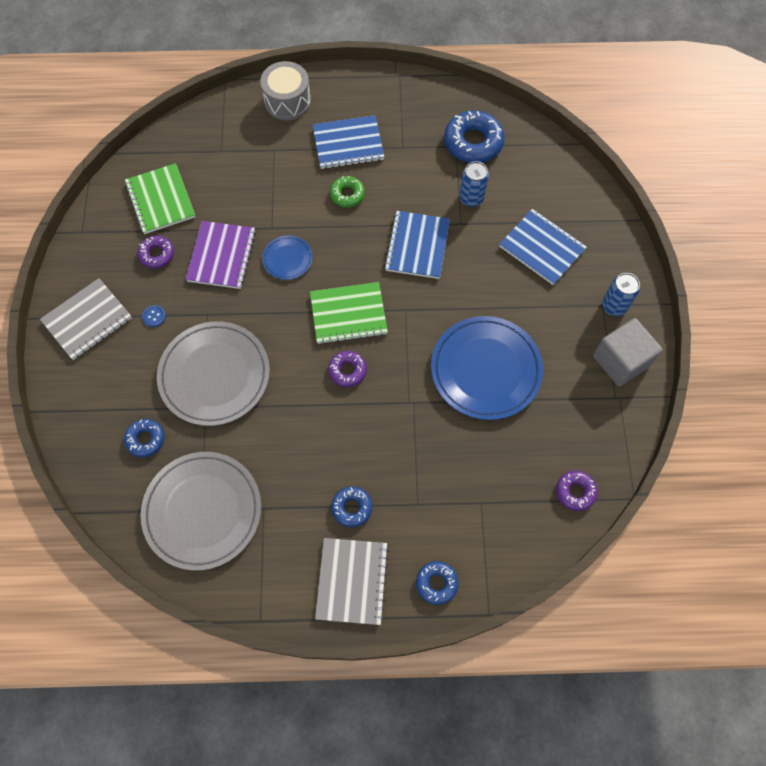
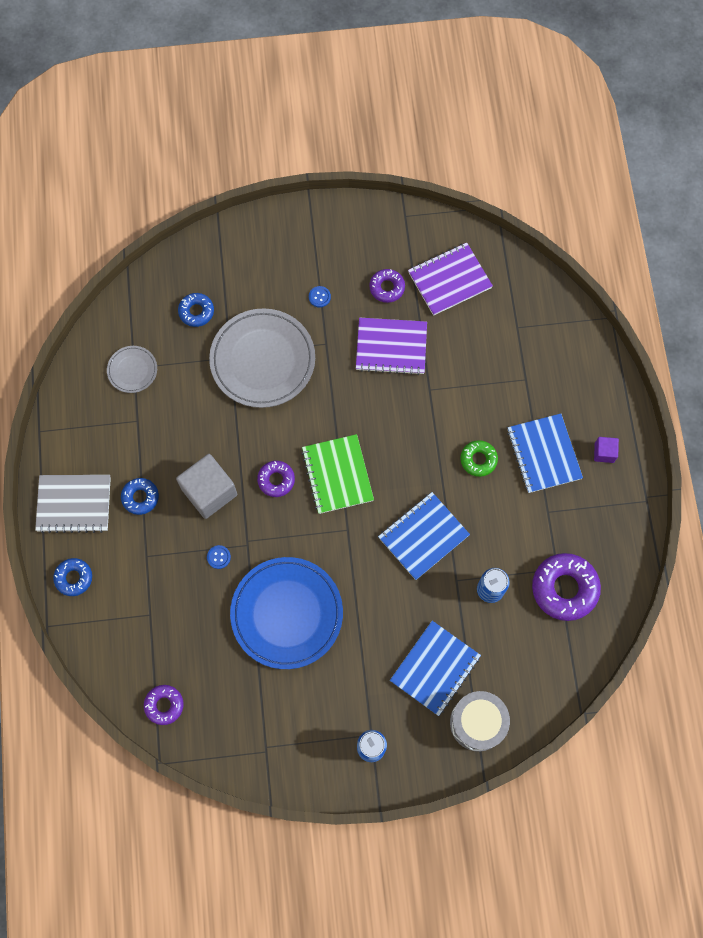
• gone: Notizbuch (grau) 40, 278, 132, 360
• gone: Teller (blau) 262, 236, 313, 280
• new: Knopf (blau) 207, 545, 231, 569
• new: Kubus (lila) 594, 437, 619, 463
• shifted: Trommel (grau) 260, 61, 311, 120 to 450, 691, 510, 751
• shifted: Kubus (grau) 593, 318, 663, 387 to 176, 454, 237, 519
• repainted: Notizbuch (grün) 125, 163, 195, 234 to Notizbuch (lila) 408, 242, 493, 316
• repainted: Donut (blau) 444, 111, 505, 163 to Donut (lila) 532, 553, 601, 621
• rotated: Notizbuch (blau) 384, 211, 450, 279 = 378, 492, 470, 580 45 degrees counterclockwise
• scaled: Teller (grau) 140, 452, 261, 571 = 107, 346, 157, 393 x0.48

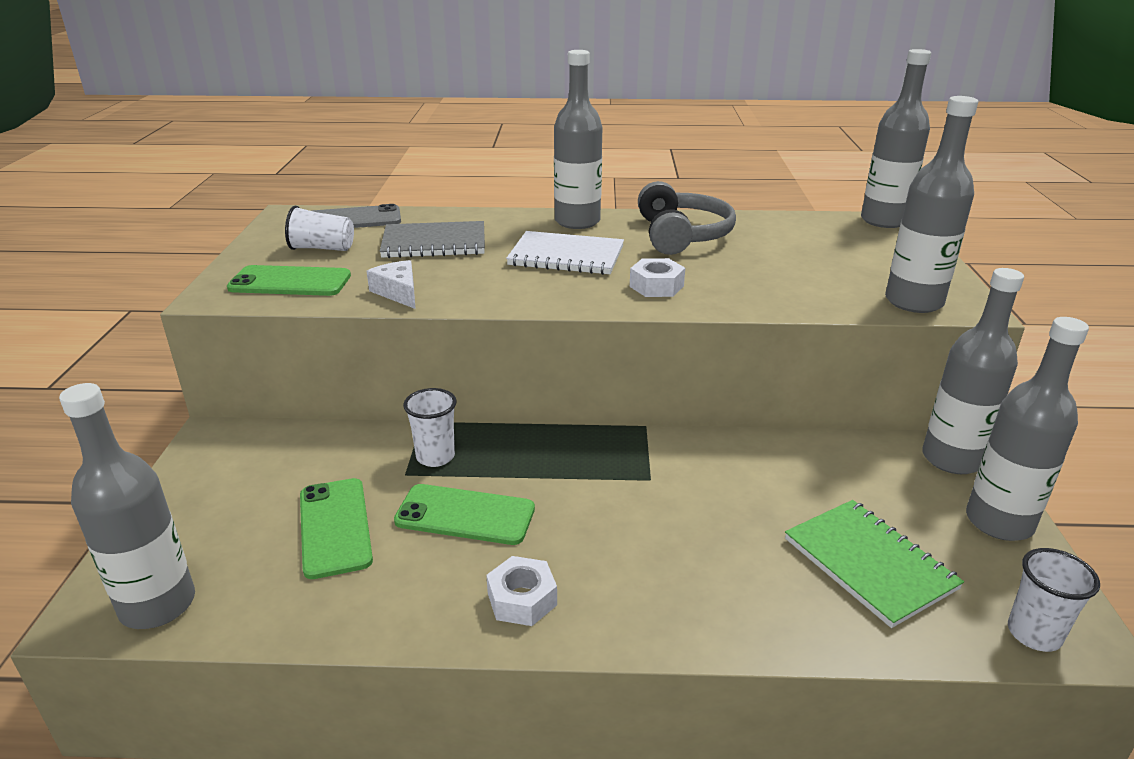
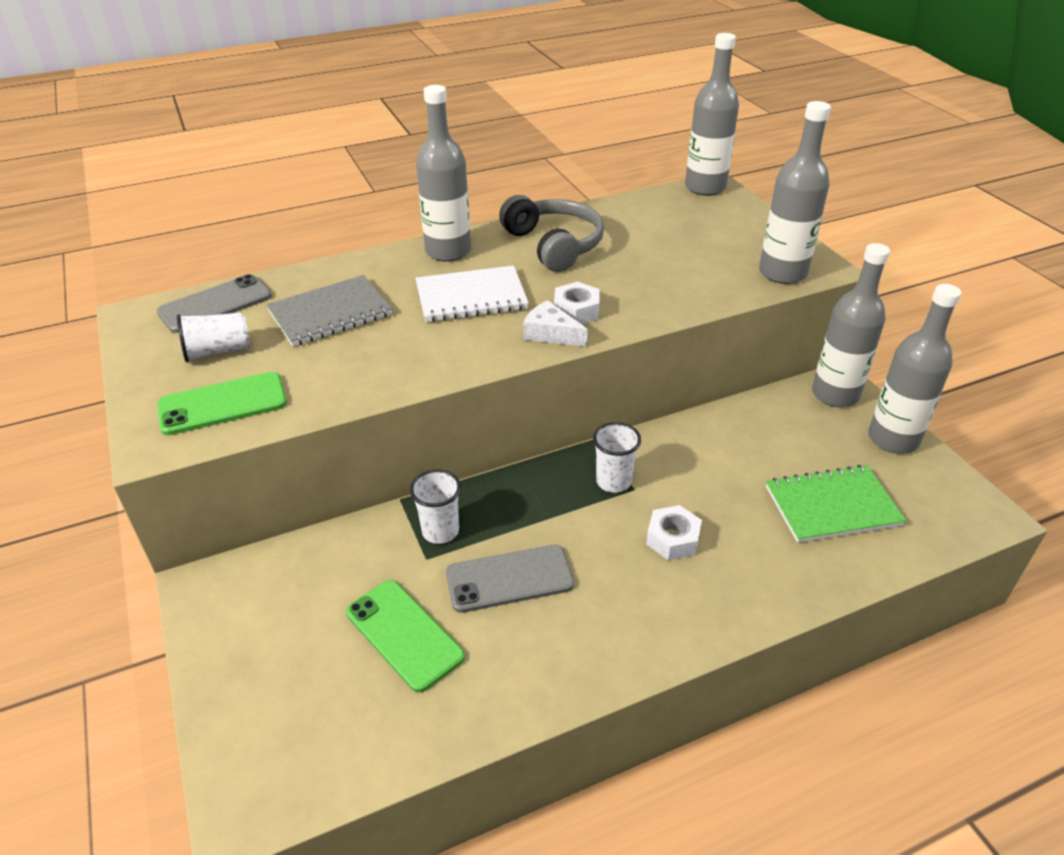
• gone: Flasche (grau) 59, 383, 195, 629
• shifted: Käse (weiß) 367, 260, 416, 309 to 524, 300, 587, 347
• shifted: Sechskantmutter (weiß) 486, 556, 557, 626 to 646, 505, 702, 560
• shifted: Becher (weiß) 1008, 548, 1100, 652 to 593, 422, 641, 493
• repainted: Handy (grün) 394, 484, 535, 545 to Handy (grau) 446, 545, 574, 613
• rotated: Notizbuch (grün) 785, 500, 964, 628 = 766, 465, 906, 543 45 degrees counterclockwise

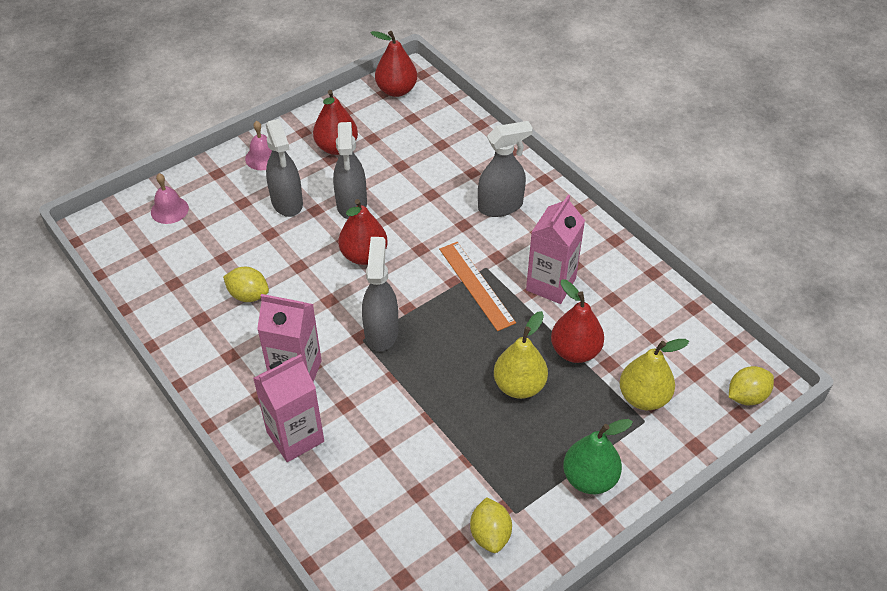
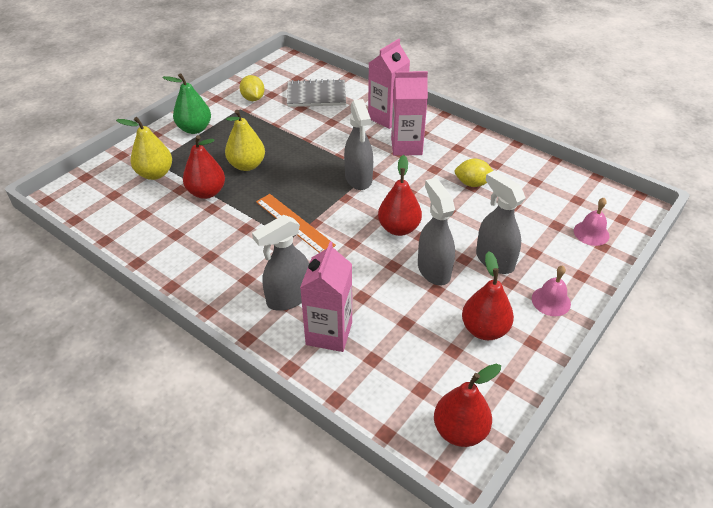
• gone: Zitrone (gelb) 729, 366, 774, 405
• new: Notizbuch (grau) 287, 79, 346, 107
• shifted: Getränkekarton (rosa) 526, 195, 585, 304 to 300, 241, 352, 352

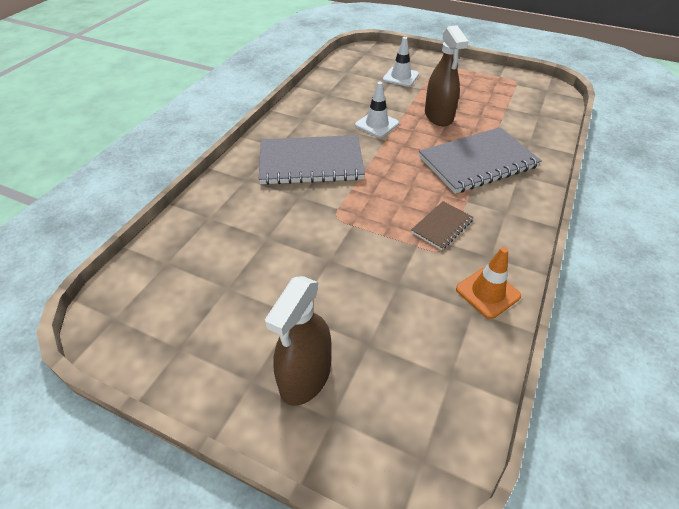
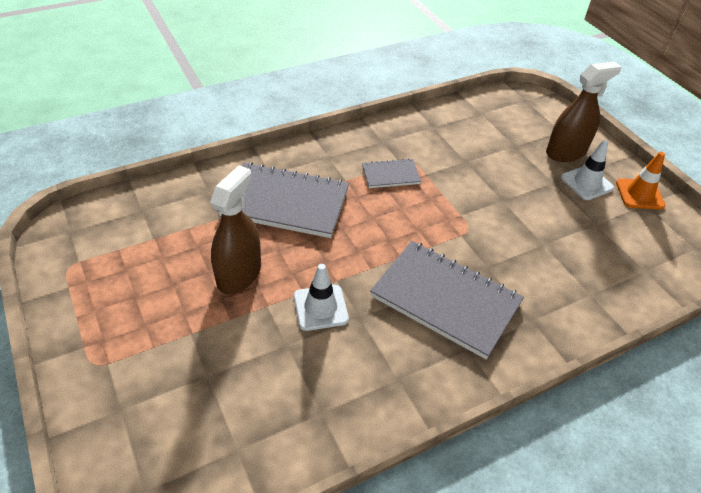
• shifted: Leitkegel (weiß) 383, 37, 419, 87 to 561, 140, 614, 200
• shifted: Leitkegel (orange) 456, 247, 521, 319 to 616, 152, 666, 210
• repainted: Notizbuch (braun) 411, 201, 474, 250 to Notizbuch (grau) 362, 158, 421, 188

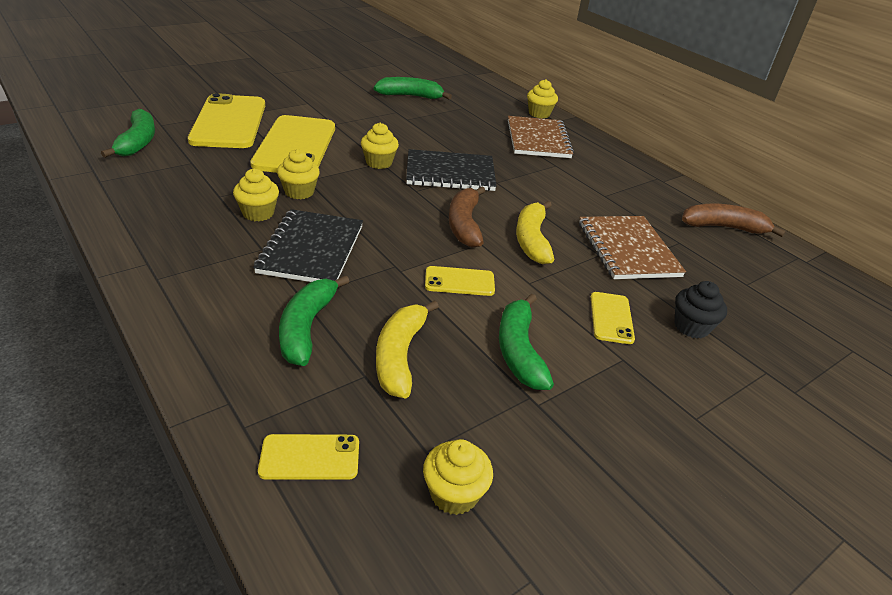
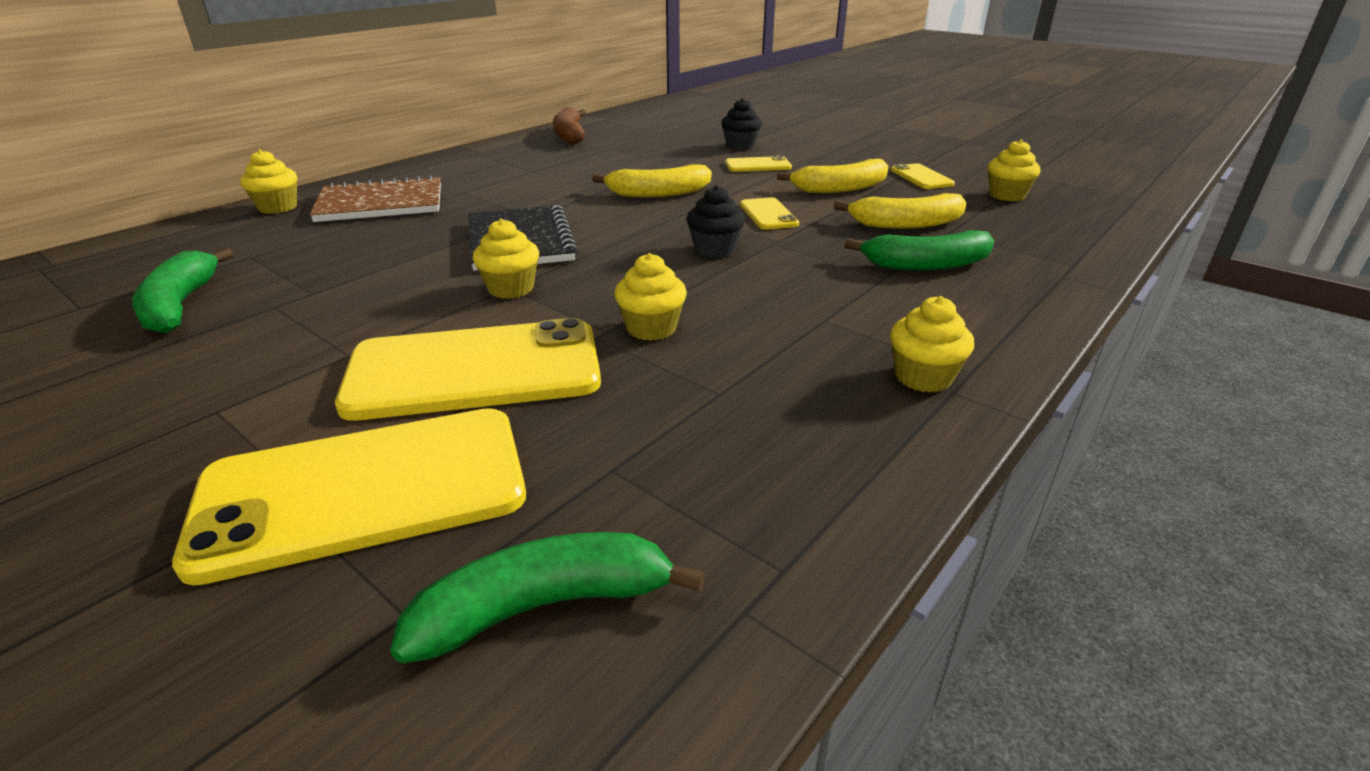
• gone: Notizbuch (schwarz) 253, 209, 363, 282
• gone: Banane (braun) 449, 186, 485, 248
• gone: Notizbuch (braun) 579, 216, 686, 279
• new: Muffin (schwarz) 687, 185, 745, 258
• shifted: Muffin (gelb) 233, 169, 279, 221 to 890, 296, 974, 392
• shifted: Handy (gelb) 258, 434, 359, 480 to 891, 163, 955, 189
• repainted: Banane (grün) 499, 294, 554, 390 to Banane (gelb) 777, 159, 889, 193

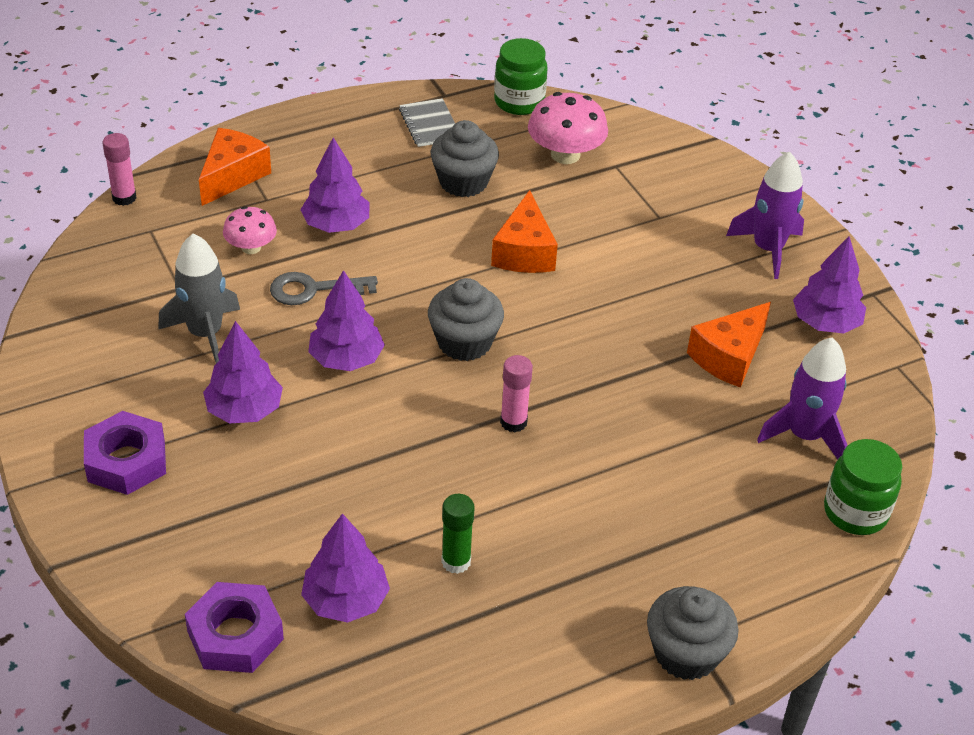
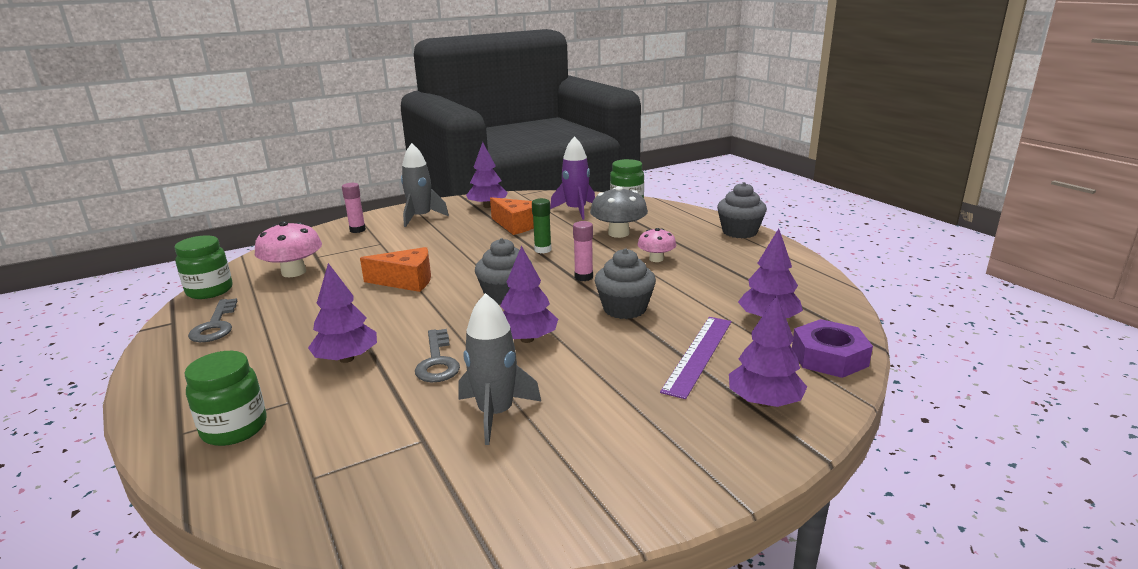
• gone: Sechskantmutter (lila) 84, 411, 166, 495
• new: Pilz (grau) 590, 186, 648, 238
• new: Lineal (lila) 660, 317, 732, 399
• shifted: Klebestift (rosa) 102, 133, 137, 206 to 342, 183, 366, 233
• shifted: Baum (lila) 203, 321, 283, 424 to 729, 295, 807, 407
• shifted: Pilz (rosa) 223, 206, 277, 254 to 637, 228, 676, 262
• shifted: Muffin (grau) 431, 120, 499, 197 to 595, 248, 656, 319
• shifted: Klebestift (grün) 441, 494, 475, 574 to 532, 198, 552, 253
• swapped: Käse (orange) 199, 128, 271, 206 to Einmachglas (grün) 184, 351, 266, 446
• swapped: Notizbuch (grau) 399, 98, 455, 147 to Schlüssel (grau) 188, 298, 238, 342
• repainted: Rakete (lila) 726, 152, 804, 279 to Rakete (grau) 401, 143, 449, 227

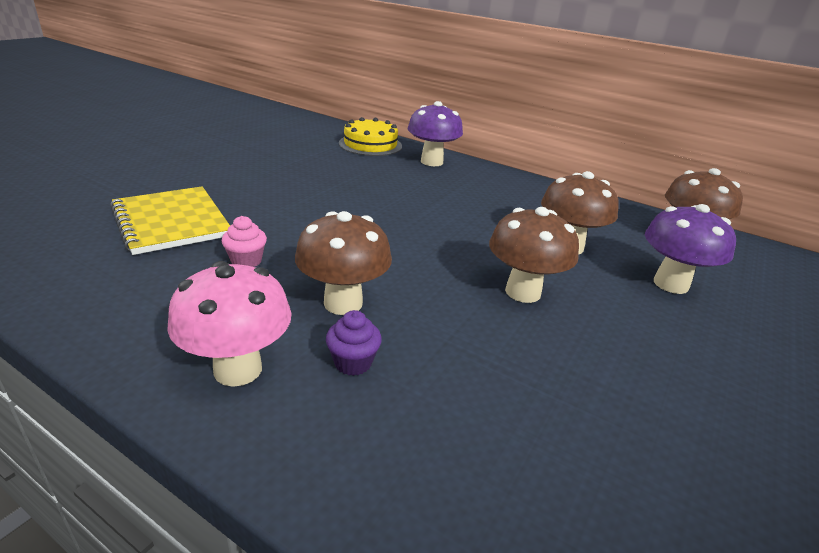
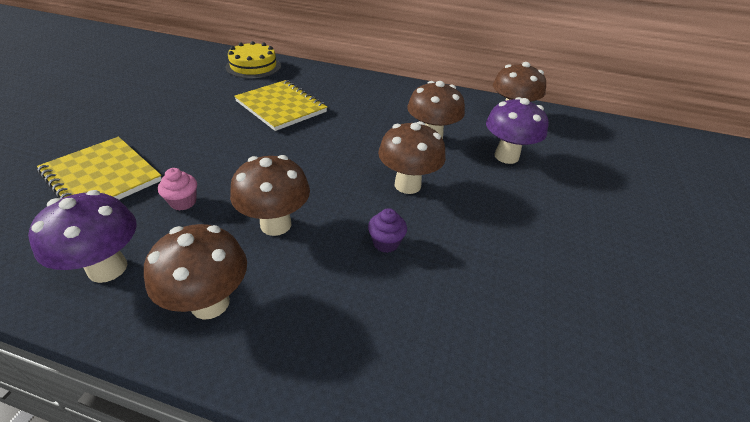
• new: Notizbuch (gelb) 234, 80, 327, 131
• shifted: Muffin (lila) 326, 310, 382, 376 to 368, 208, 407, 253
• shifted: Pilz (lila) 408, 101, 463, 166 to 28, 190, 137, 283
• repainted: Pilz (rosa) 167, 261, 291, 387 to Pilz (braun) 144, 224, 247, 320

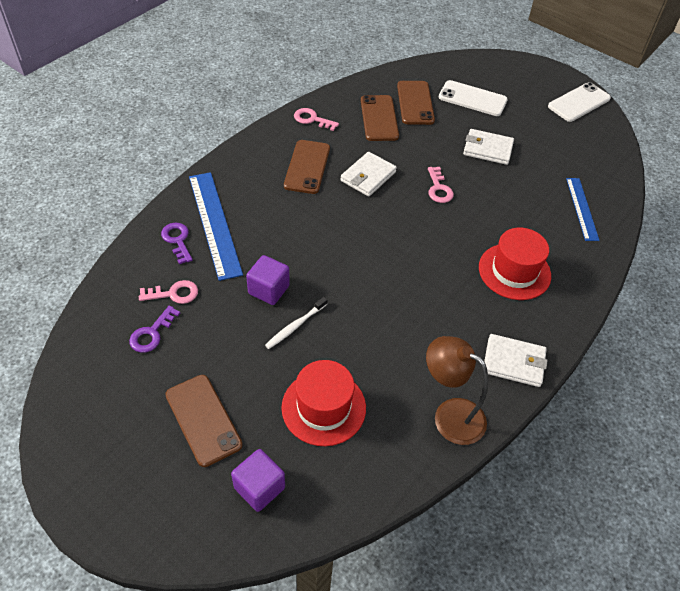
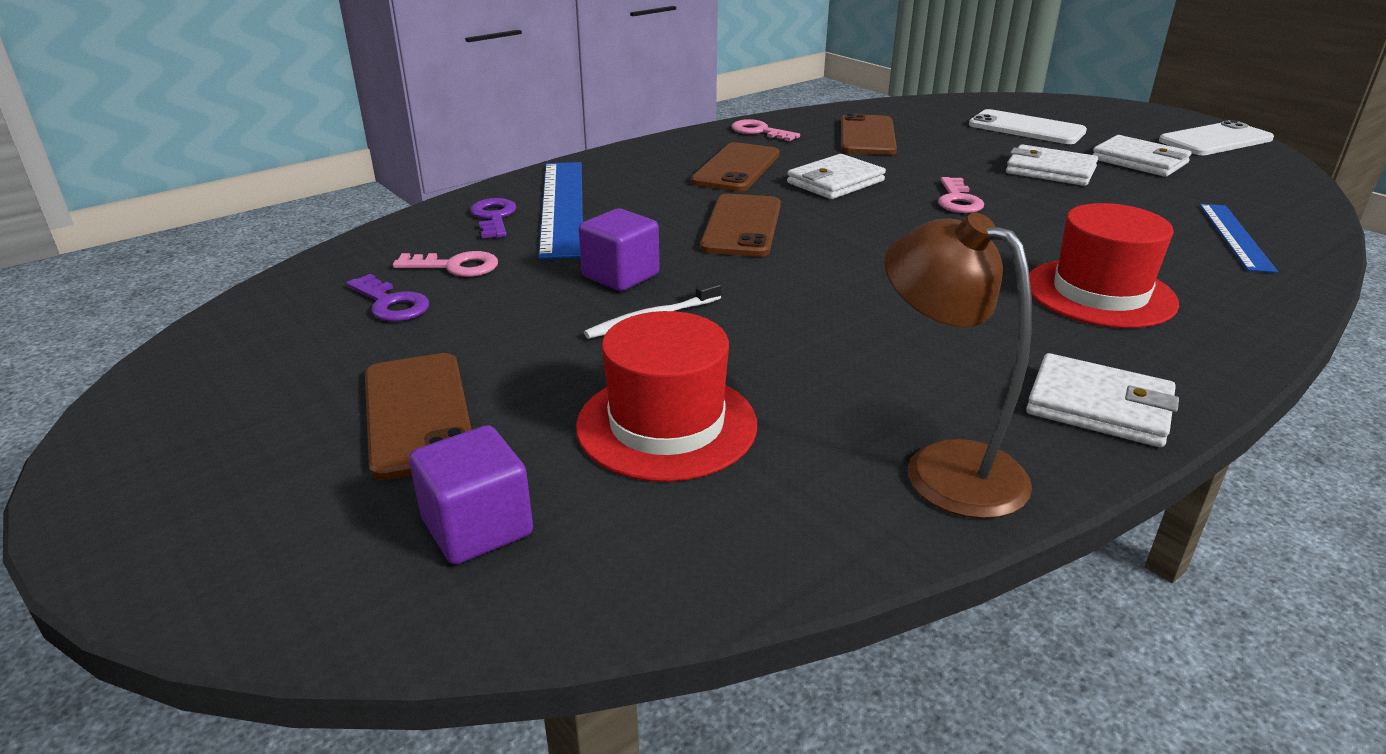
• new: Geldbörse (weiß) 1092, 135, 1192, 177
• shifted: Handy (braun) 397, 81, 435, 125 to 700, 194, 781, 257
• rotated: Schlüssel (lila) 129, 305, 180, 353 = 346, 274, 429, 321 90 degrees counterclockwise

